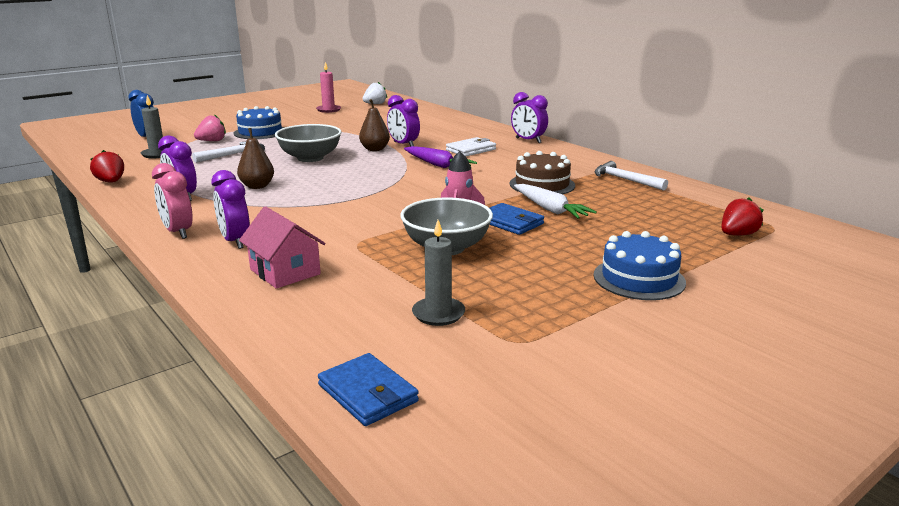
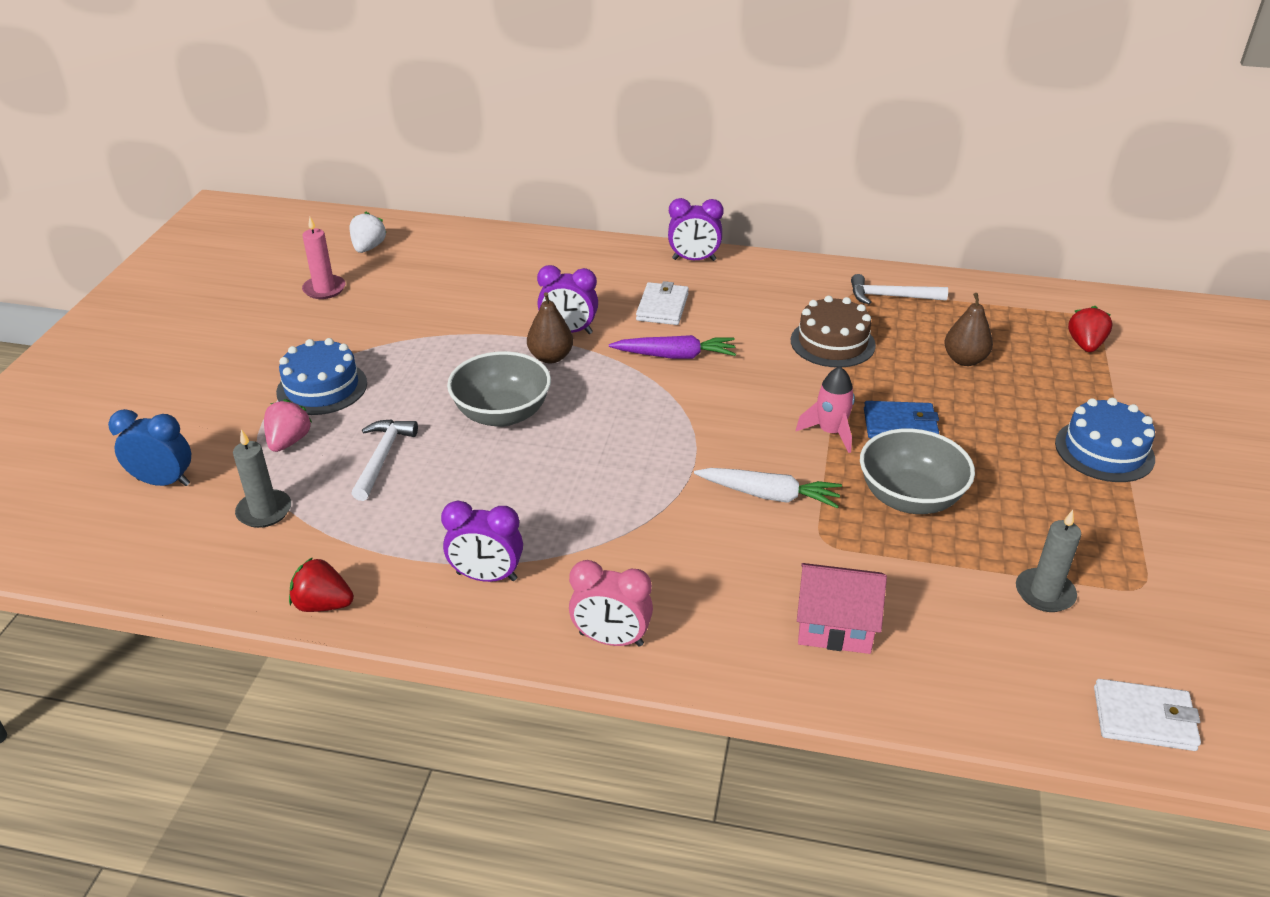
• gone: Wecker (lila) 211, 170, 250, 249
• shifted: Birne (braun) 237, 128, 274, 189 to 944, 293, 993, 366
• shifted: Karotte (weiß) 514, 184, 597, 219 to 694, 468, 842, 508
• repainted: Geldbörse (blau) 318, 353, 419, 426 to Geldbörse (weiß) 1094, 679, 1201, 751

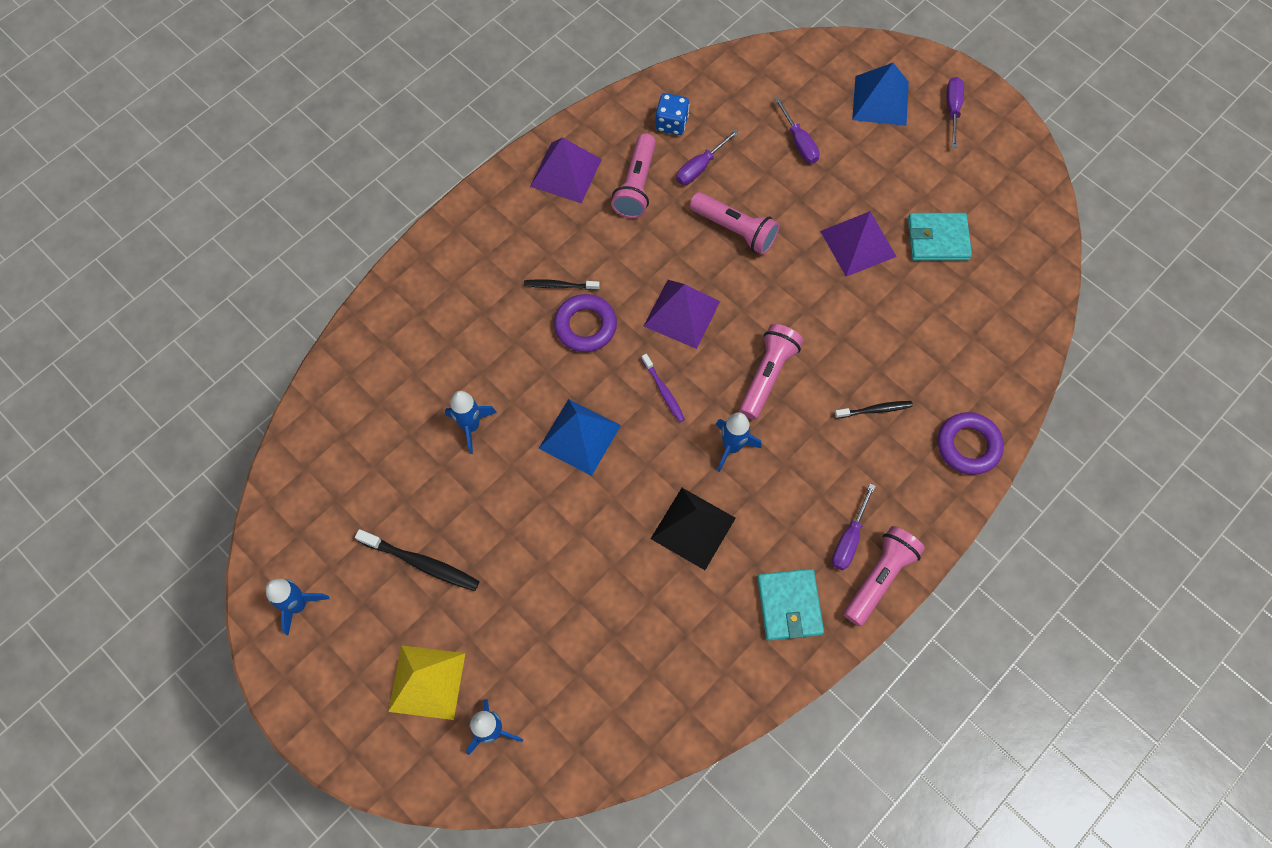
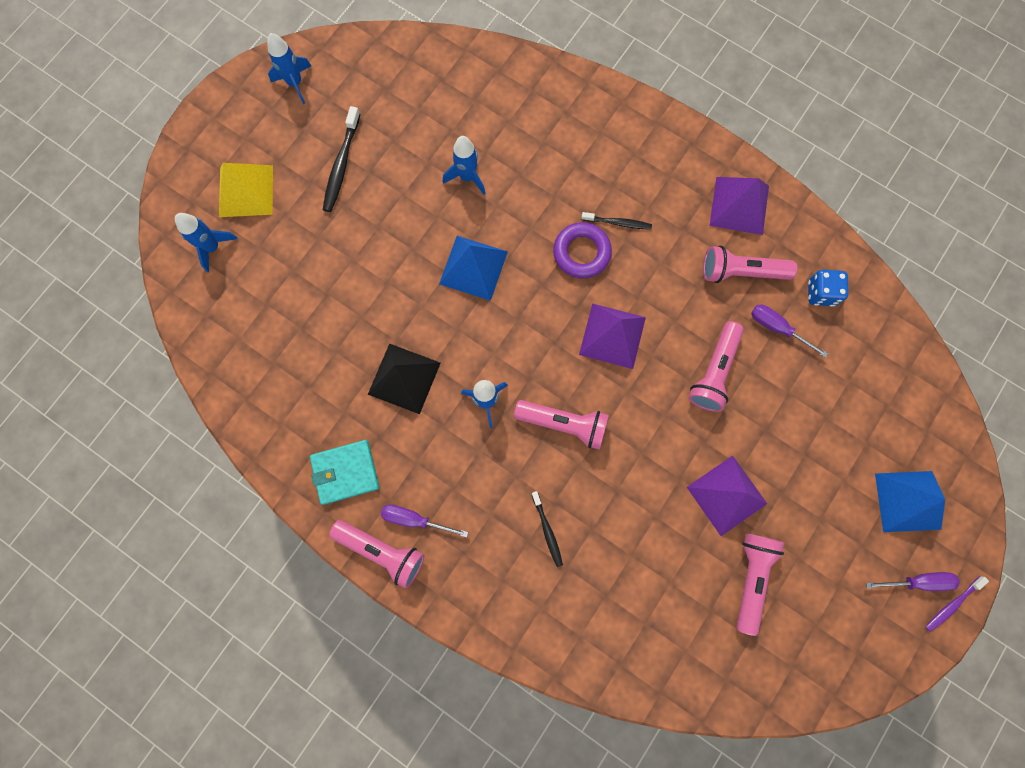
• gone: Schraubenzieher (lila) 774, 97, 820, 164
• gone: Ring (lila) 938, 412, 1004, 475
• shifted: Zahnbürste (lila) 641, 354, 685, 422 to 925, 576, 989, 632
• swapped: Geldbörse (türkis) 908, 213, 972, 261 to Taschenlampe (rosa) 737, 533, 784, 636
• rotated: Zahnbürste (schwarz) 524, 279, 600, 290 = 581, 212, 652, 230 105 degrees clockwise

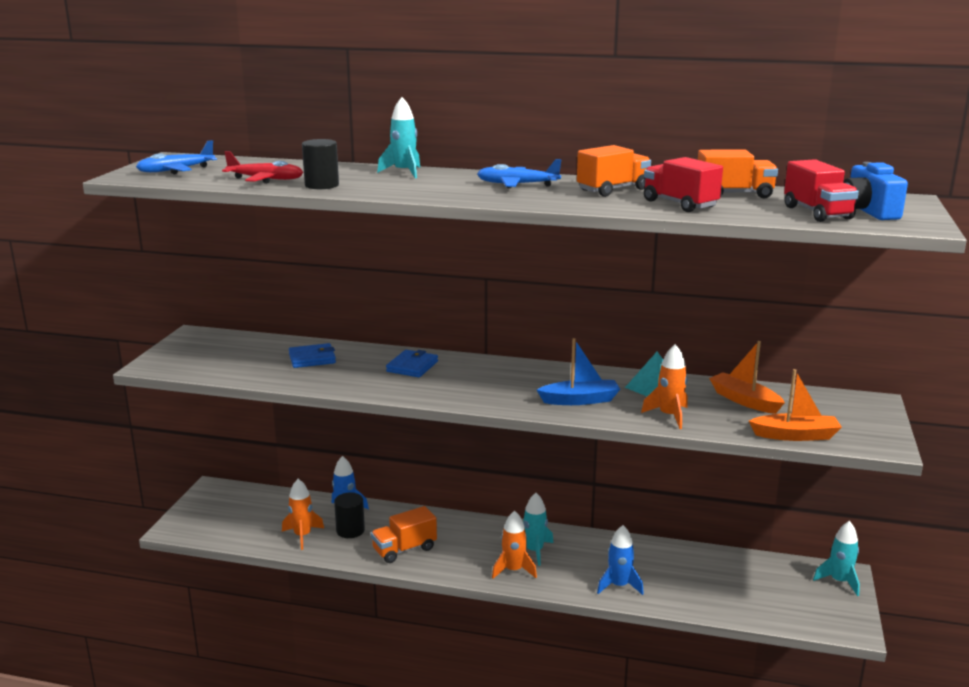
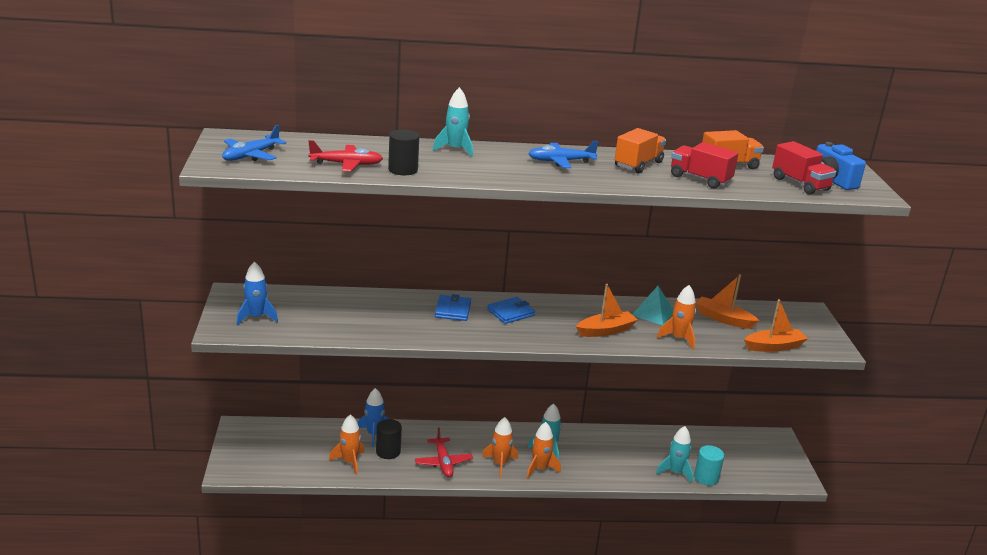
• new: Rakete (orange) 482, 417, 518, 477
• new: Vollzylinder (türkis) 694, 445, 724, 486
• shifted: Geldbörse (blau) 289, 343, 336, 368 to 487, 297, 535, 324
• shifted: Rakete (blau) 597, 525, 644, 595 to 236, 261, 278, 325
• shifted: Rakete (türkis) 813, 521, 860, 596 to 656, 426, 693, 484
• swapped: Lastwagen (orange) 371, 506, 437, 563 to Flugzeug (rot) 415, 428, 473, 477
• repainted: Boot (blau) 537, 338, 620, 405 to Boot (orange) 576, 284, 638, 337

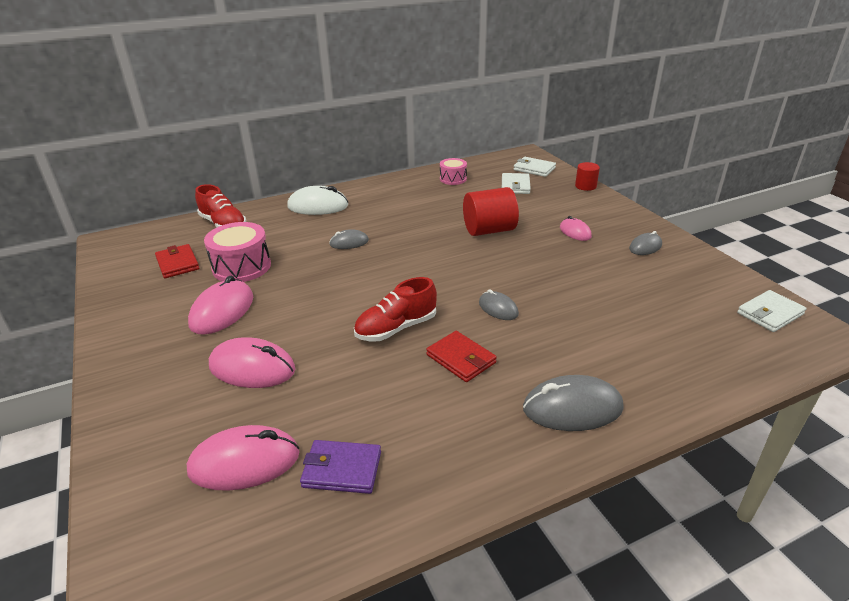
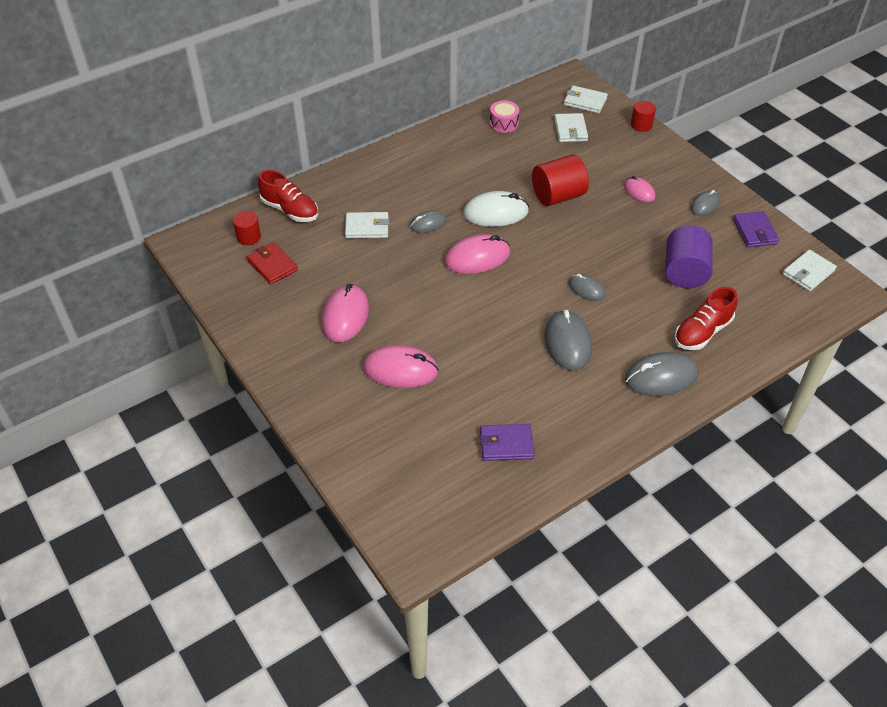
• gone: Trommel (rosa) 204, 222, 271, 282
• new: Vollzylinder (rot) 233, 211, 261, 245
• new: Geldbörse (weiß) 345, 212, 389, 239
• new: Vollzylinder (lila) 665, 225, 713, 288
• new: Geldbörse (lila) 733, 211, 779, 247
• shifted: Computermaus (rosa) 187, 425, 300, 491 to 444, 234, 510, 274
• shifted: Computermaus (weiß) 287, 186, 348, 215 to 463, 191, 529, 227
• shifted: Schuh (rot) 354, 277, 437, 341 to 674, 287, 737, 350
• swapped: Geldbörse (rot) 426, 331, 497, 382 to Computermaus (grau) 544, 310, 592, 371

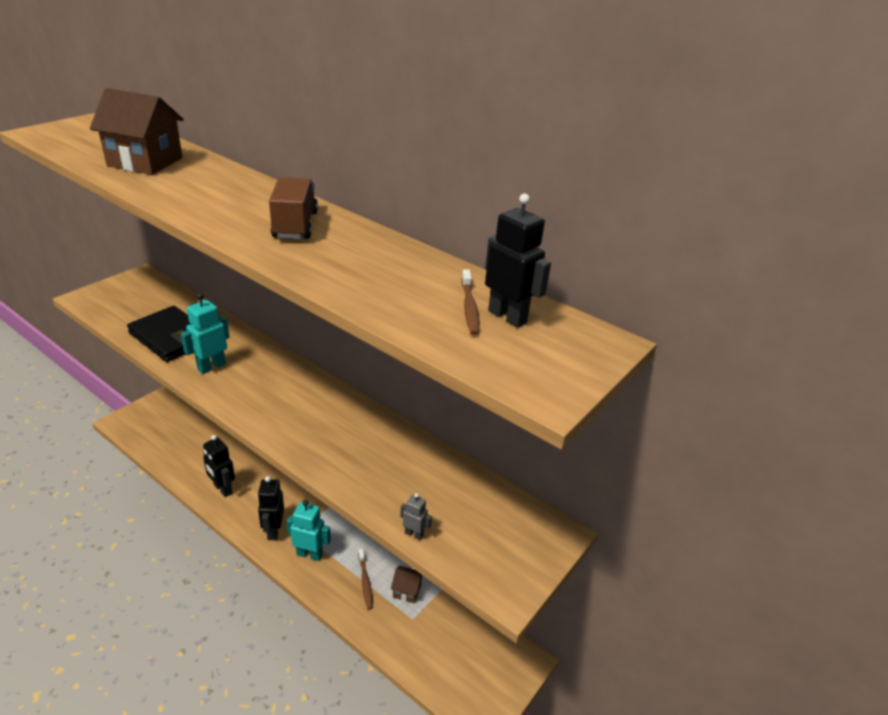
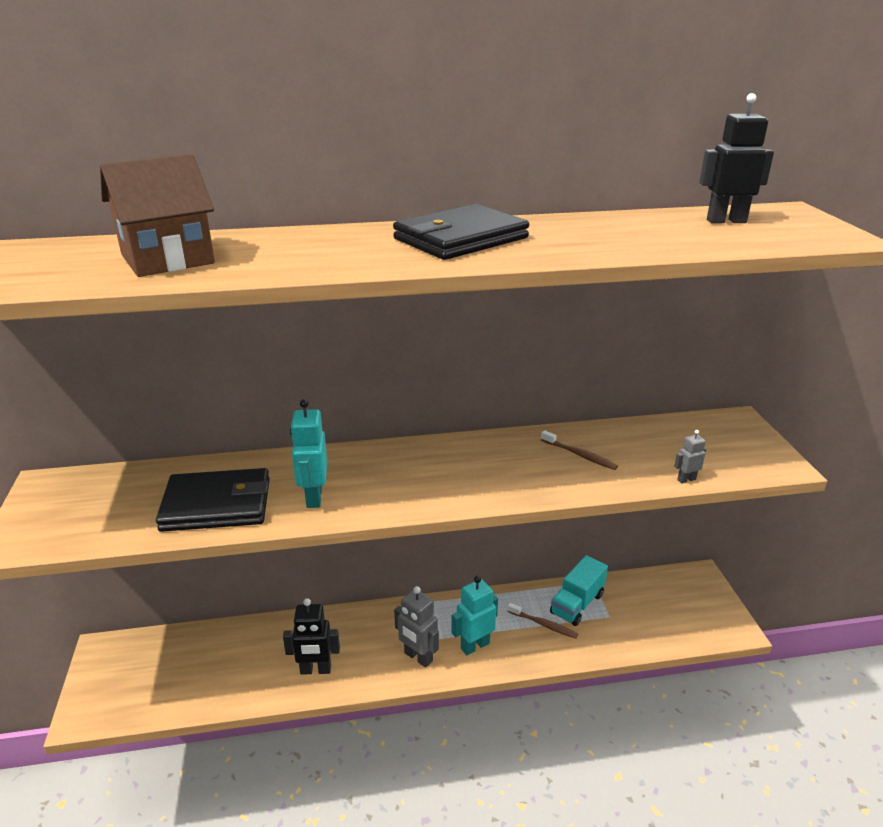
• shifted: Zahnbürste (braun) 461, 269, 480, 335 to 541, 430, 618, 470
• swapped: Lastwagen (braun) 269, 177, 318, 239 to Geldbörse (schwarz) 393, 204, 529, 260
• swapped: Haus (braun) 391, 566, 422, 603 to Lastwagen (türkis) 550, 555, 608, 626
• repainted: Roboter (schwarz) 257, 476, 284, 540 to Roboter (grau) 394, 586, 439, 668

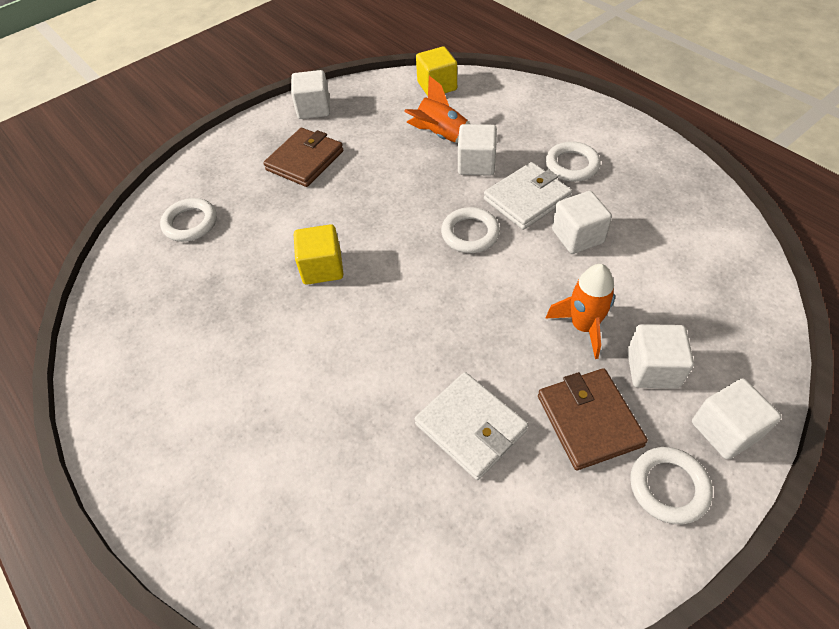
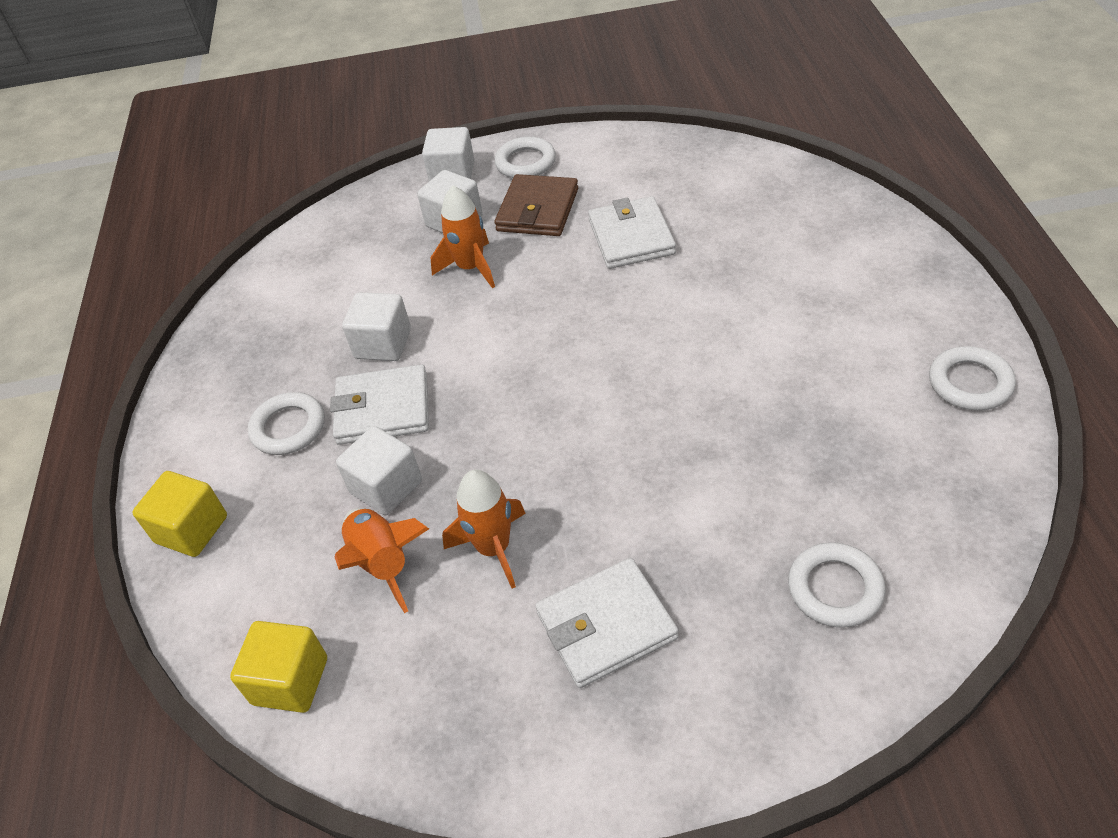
• gone: Kubus (weiß) 291, 70, 330, 119
• new: Rakete (orange) 442, 469, 526, 588
• shifted: Kubus (gelb) 294, 224, 343, 285 to 132, 471, 227, 557
• shifted: Ring (weiß) 441, 207, 500, 253 to 929, 346, 1016, 411
• repainted: Geldbörse (braun) 263, 128, 343, 187 to Geldbörse (weiß) 535, 558, 679, 688

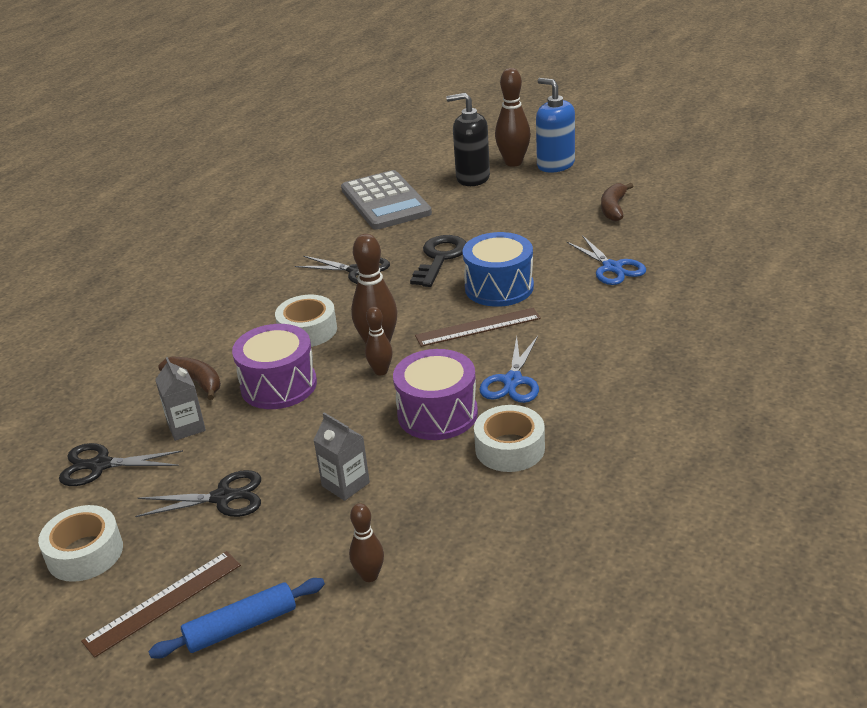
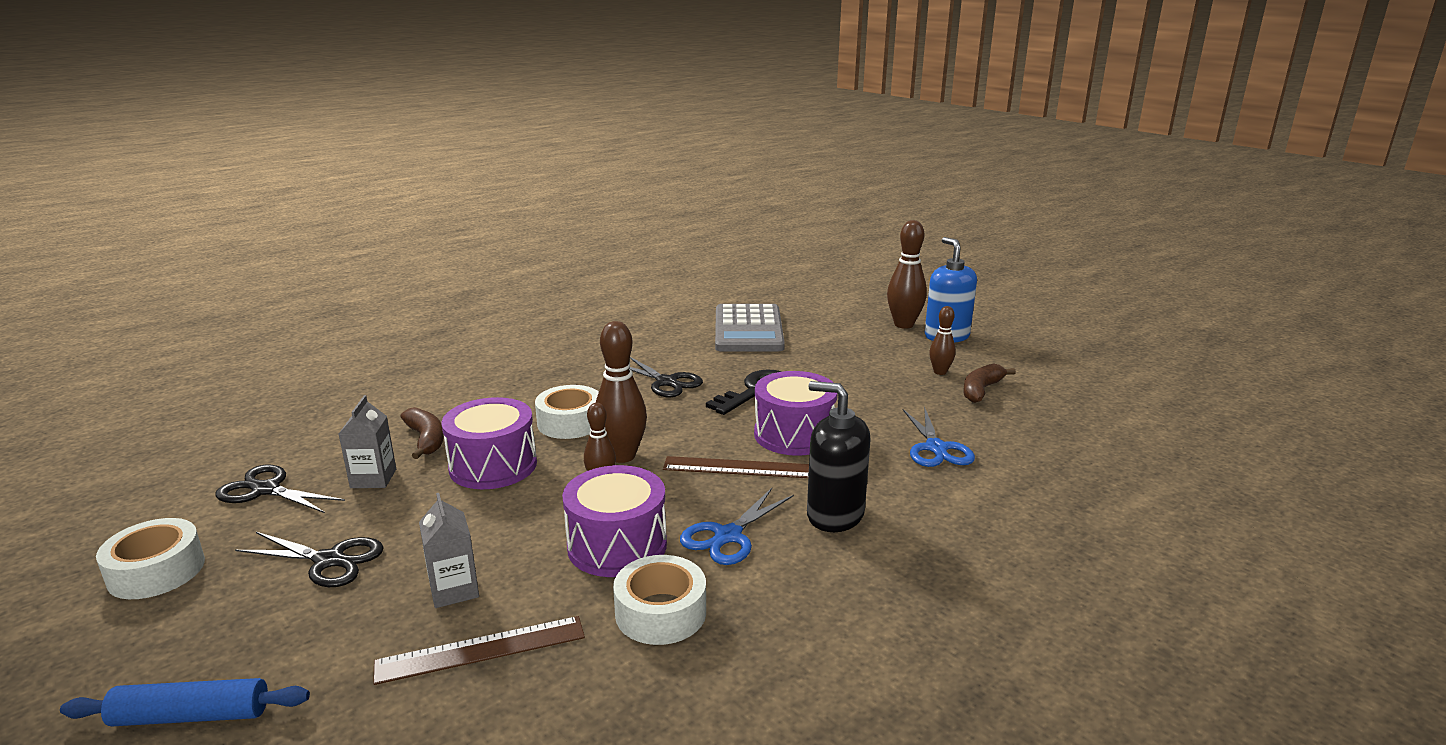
• shifted: Lineal (braun) 81, 551, 241, 658 to 373, 616, 585, 685
• shifted: Bowlingkegel (braun) 349, 503, 384, 582 to 929, 306, 956, 375
• shifted: Seifenspender (schwarz) 446, 93, 490, 186 to 807, 381, 871, 532
• repainted: Trommel (blau) 462, 232, 534, 307 to Trommel (lila) 754, 371, 838, 456

